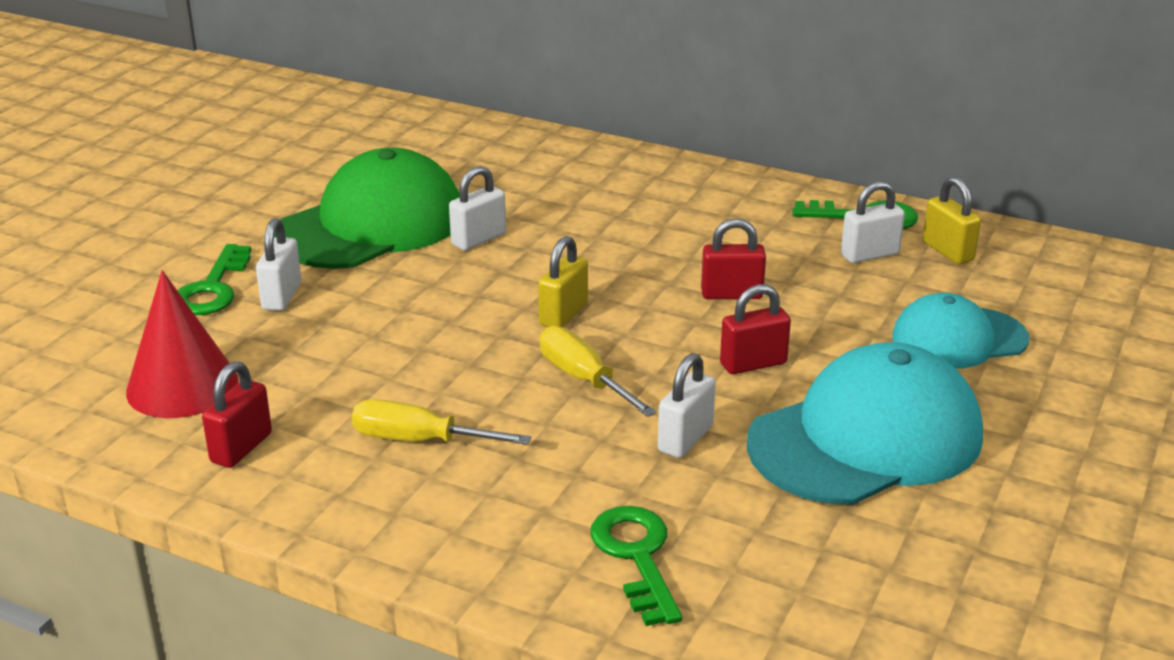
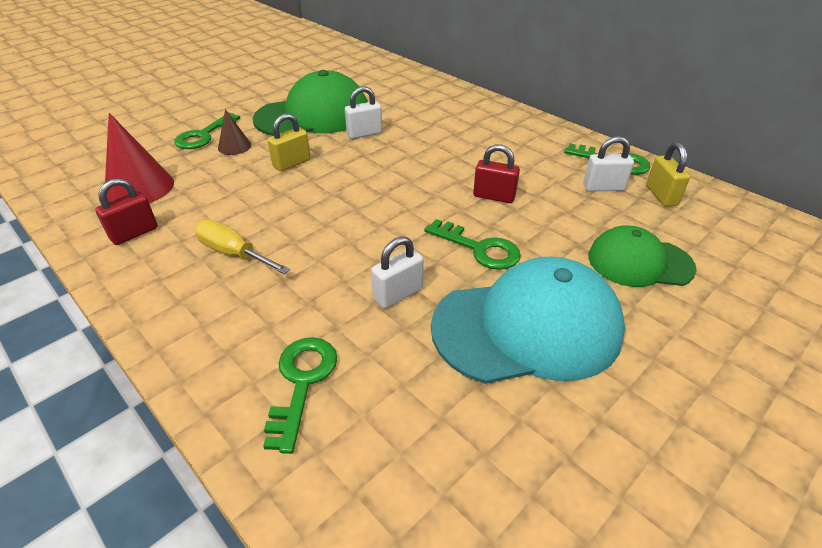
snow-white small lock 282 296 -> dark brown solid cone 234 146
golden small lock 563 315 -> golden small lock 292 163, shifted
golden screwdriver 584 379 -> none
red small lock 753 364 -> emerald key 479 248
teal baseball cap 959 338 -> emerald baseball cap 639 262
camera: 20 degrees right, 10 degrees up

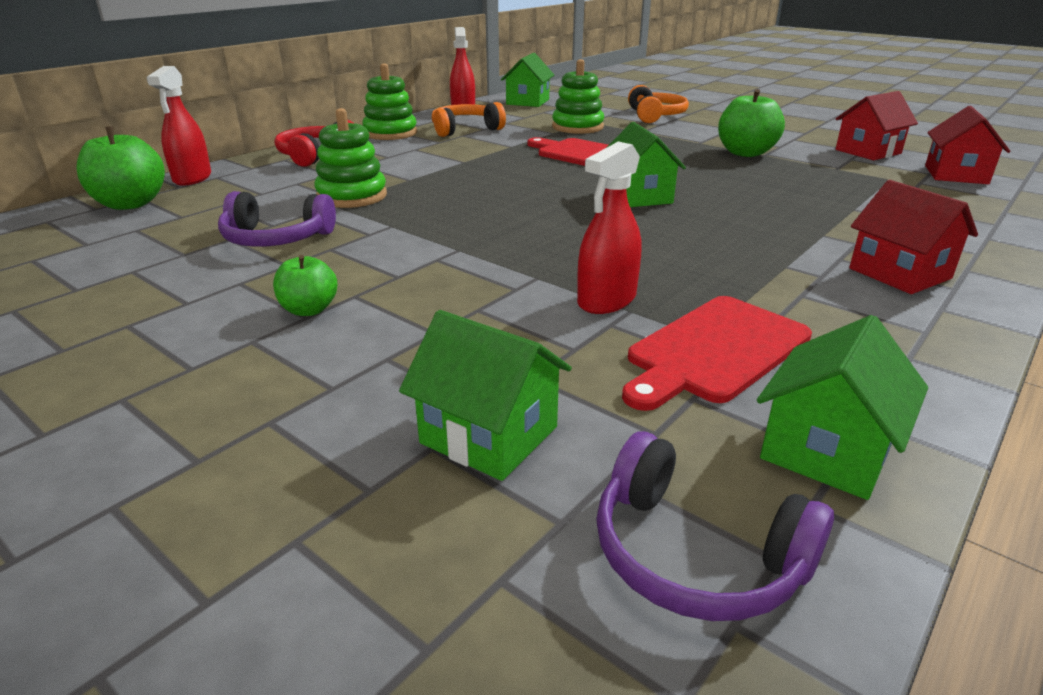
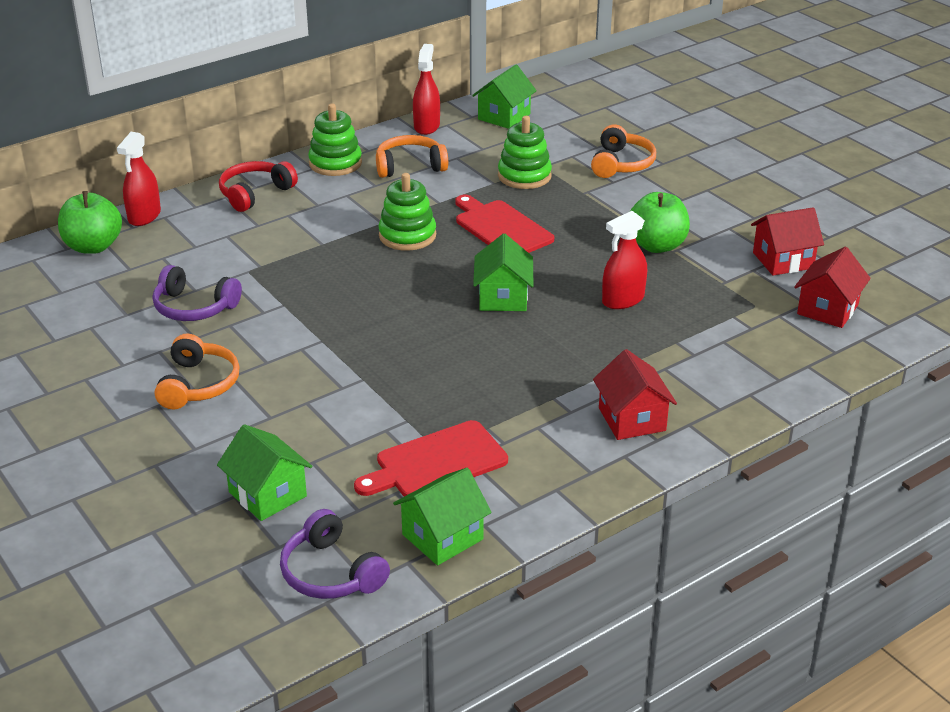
emerald toy apple 309 310 -> bright orange headphones 198 384
emerald stacking toy 352 196 -> emerald stacking toy 407 236, shifted
red sprayer 607 300 -> red sprayer 623 300, shifted
camera: 15 degrees right, 5 degrees up

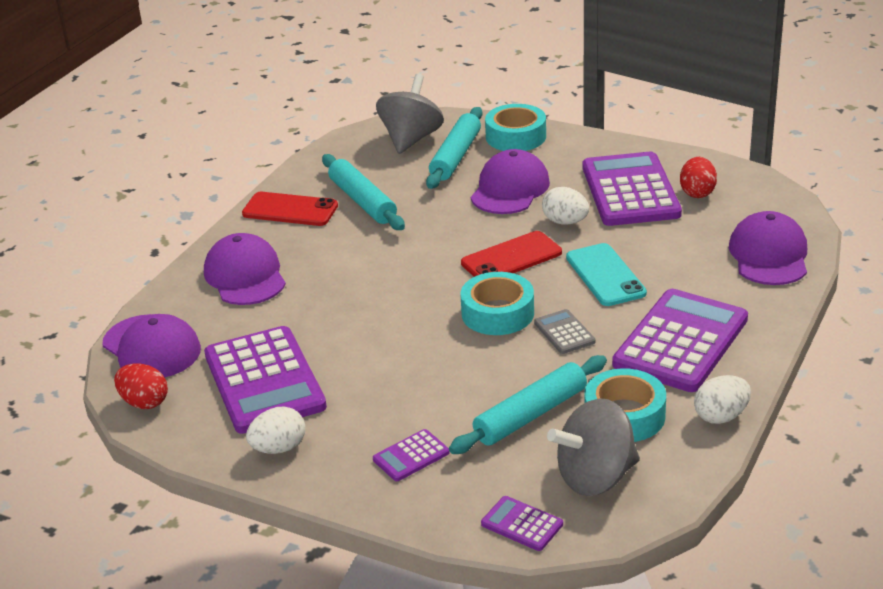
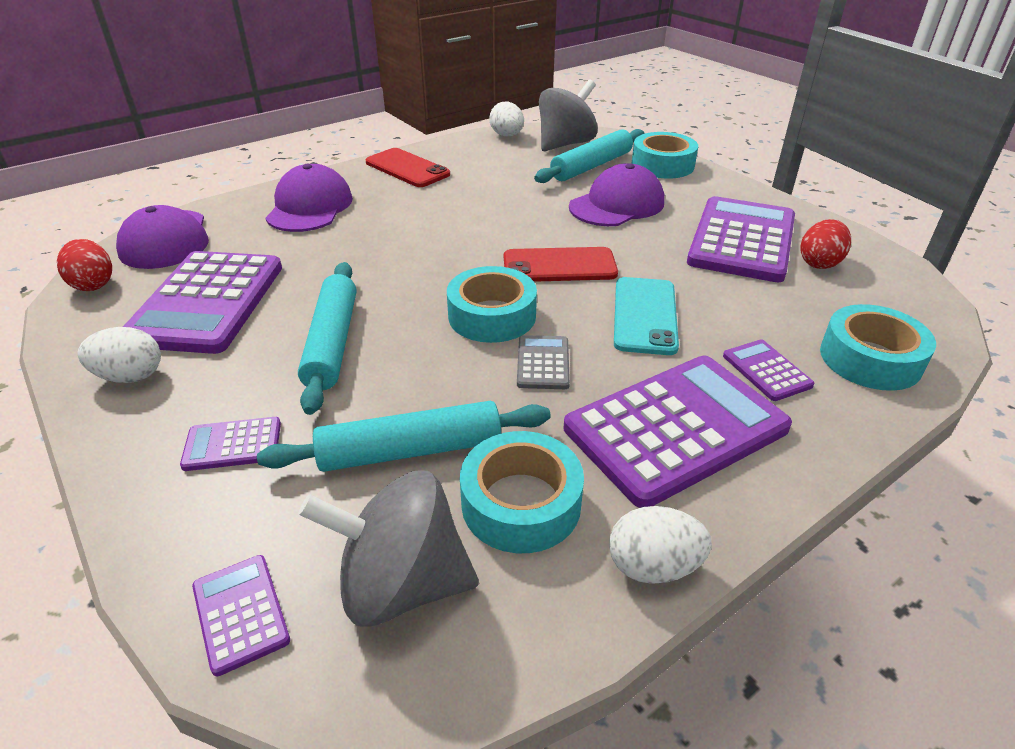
teal rolling pin 363 201 -> teal rolling pin 332 343, shifted
snow-white toy egg 565 222 -> snow-white toy egg 507 135, shifted
violet baseball cap 769 255 -> teal tape 870 359
none -> violet adding machine 766 370
camera: 25 degrees right, 5 degrees up

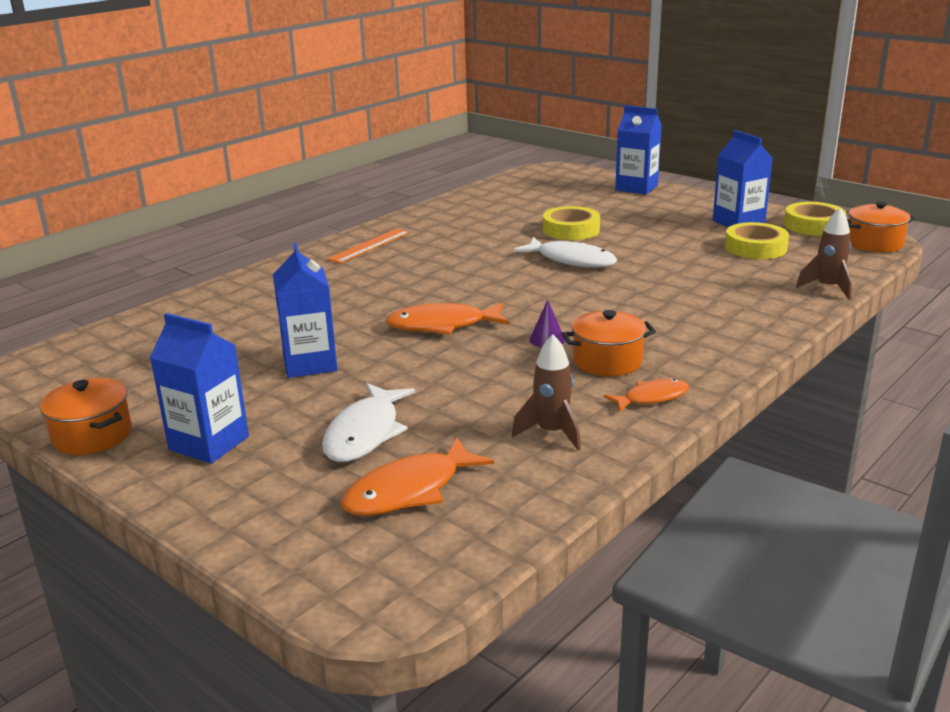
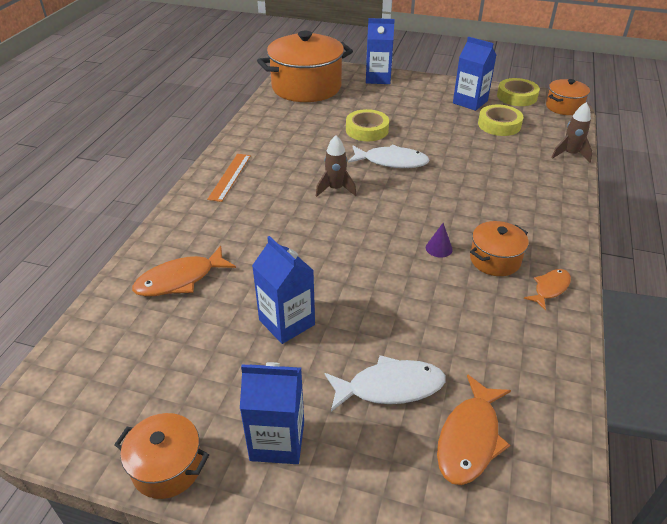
snow-white fish 365 433 -> snow-white fish 390 387, 90 degrees counterclockwise
bright orange fish 442 325 -> bright orange fish 180 279, shifted
dark brown rocket 551 433 -> dark brown rocket 335 189, shifted
none -> bright orange cooking pot 306 87
camera: 25 degrees left, 15 degrees up

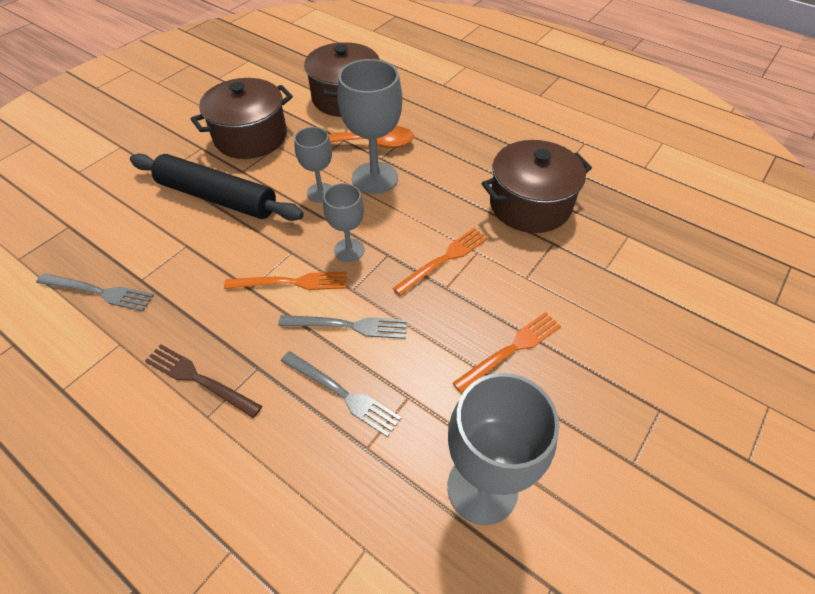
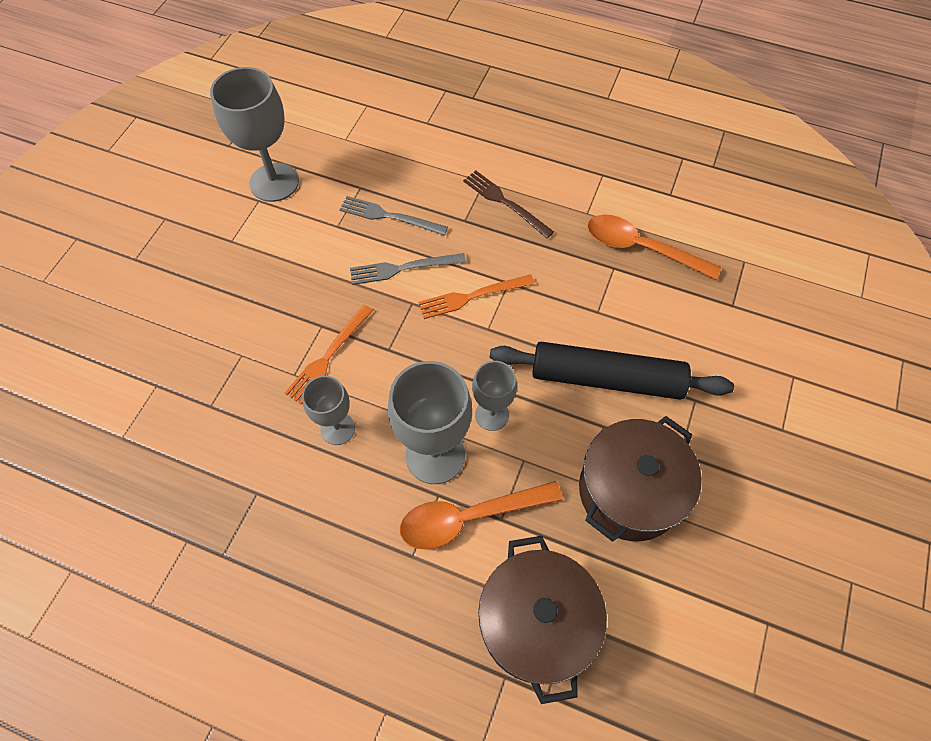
gray table fork 99 292 -> bright orange teaspoon 641 248
dark brown table fork 199 379 -> dark brown table fork 505 202, 150 degrees counterclockwise
gray goblet 349 250 -> gray goblet 337 428, shifted
bright orange table fork 511 350 -> none
dark brown cooking pot 530 205 -> none
camera: 165 degrees right, 10 degrees up

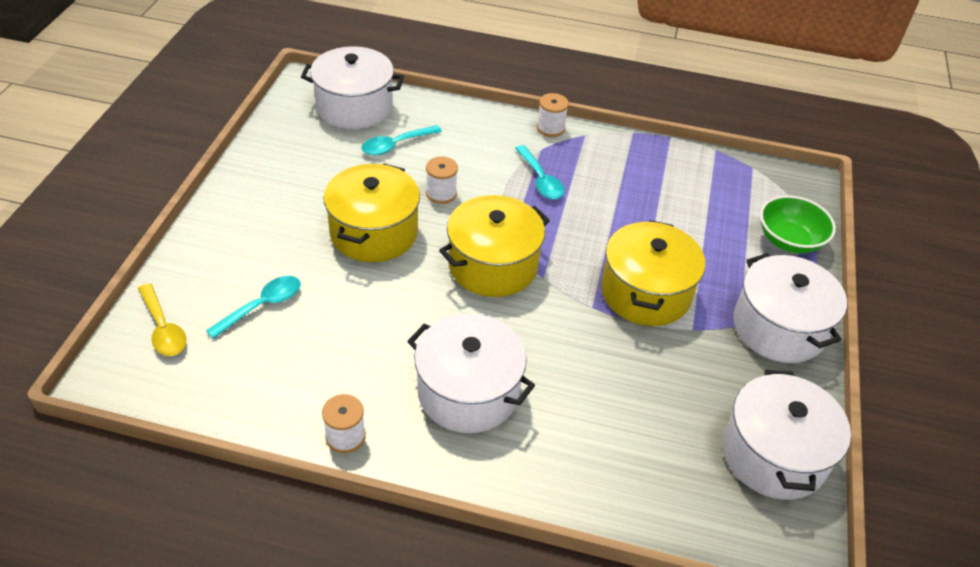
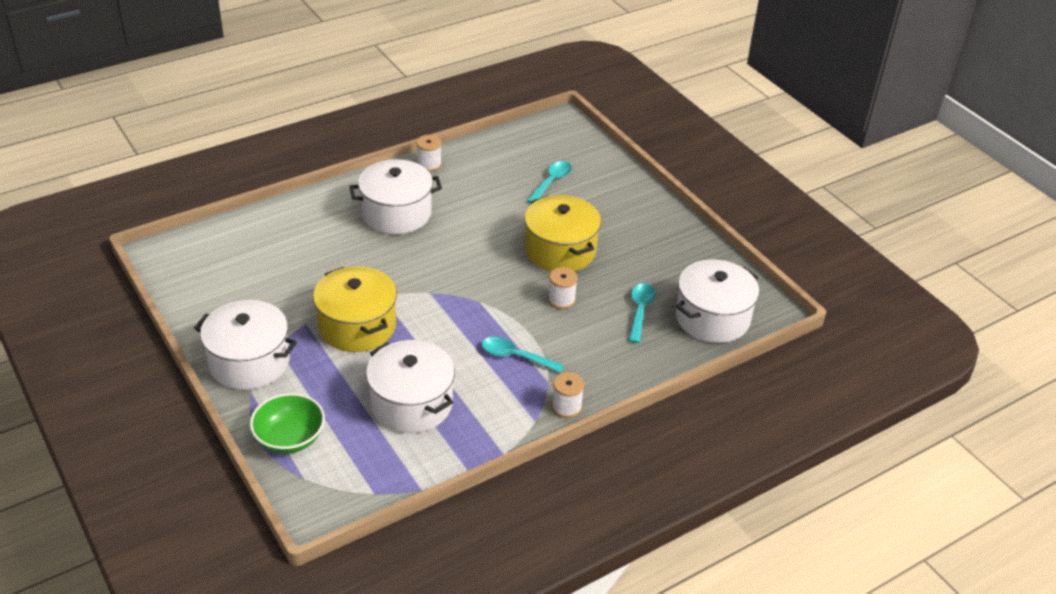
golden teaspoon 163 328 -> none
teal teaspoon 262 306 -> teal teaspoon 551 182, 150 degrees counterclockwise
golden cooking pot 493 265 -> none
snow-white cooking pot 774 454 -> snow-white cooking pot 411 404, shifted
camera: 135 degrees right, 5 degrees down

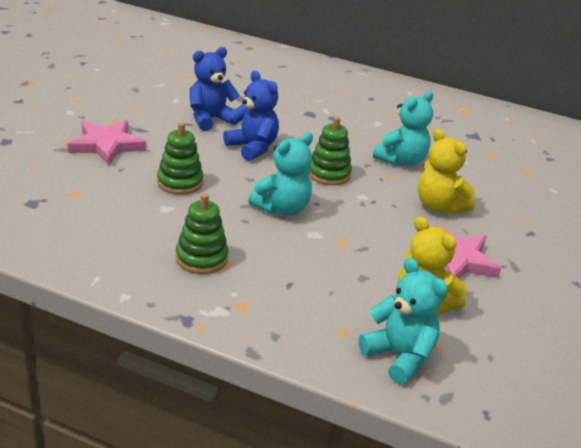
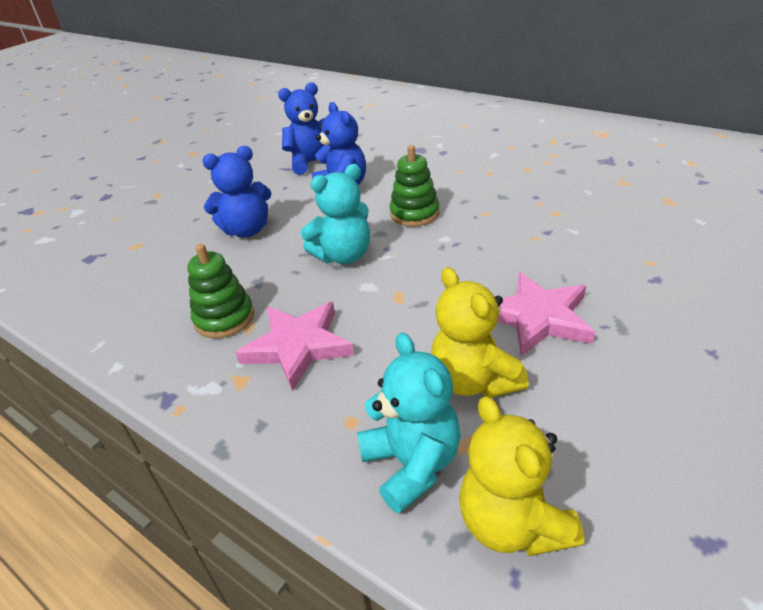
rose-pink star shape 106 145 -> rose-pink star shape 298 346, shifted
emerald stacking toy 180 182 -> blue teddy 247 230
teal teddy 401 160 -> none
golden teddy 439 206 -> golden teddy 512 523, shifted
camera: 20 degrees right, 5 degrees up

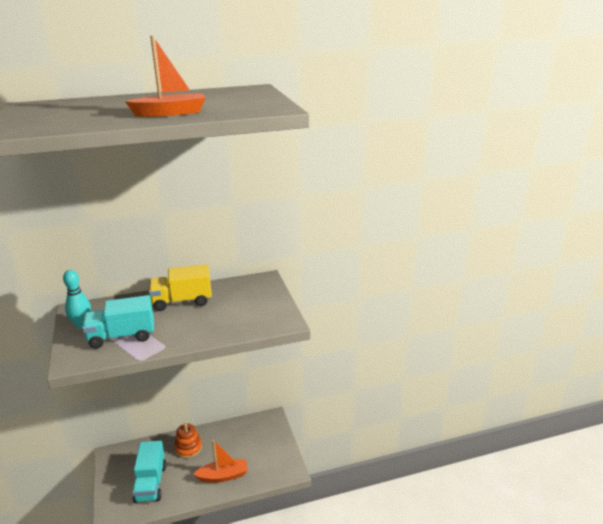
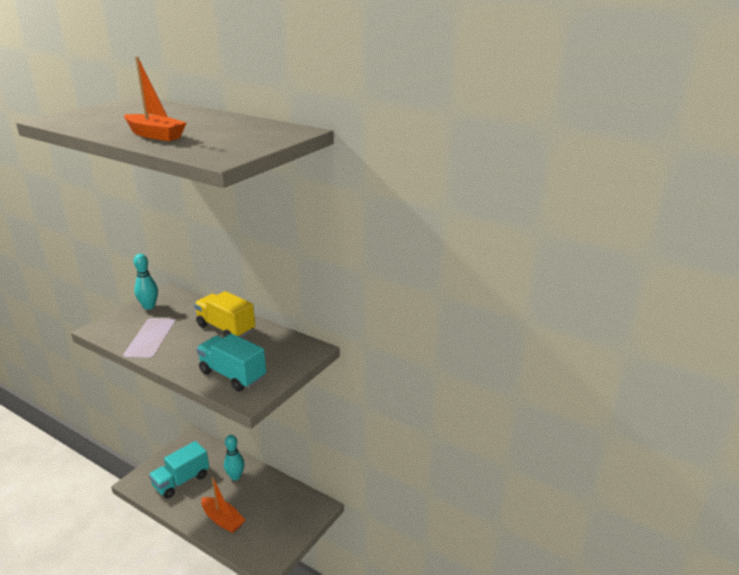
teal toy truck 122 336 -> teal toy truck 233 375, shifted
bright orange stacking toy 188 448 -> teal skittle 235 476
camera: 50 degrees right, 0 degrees up

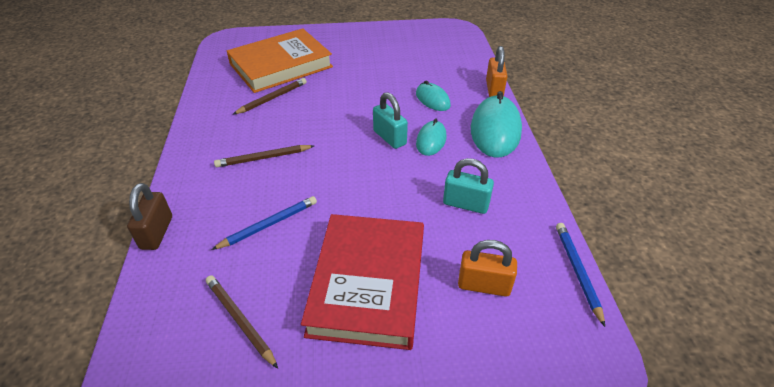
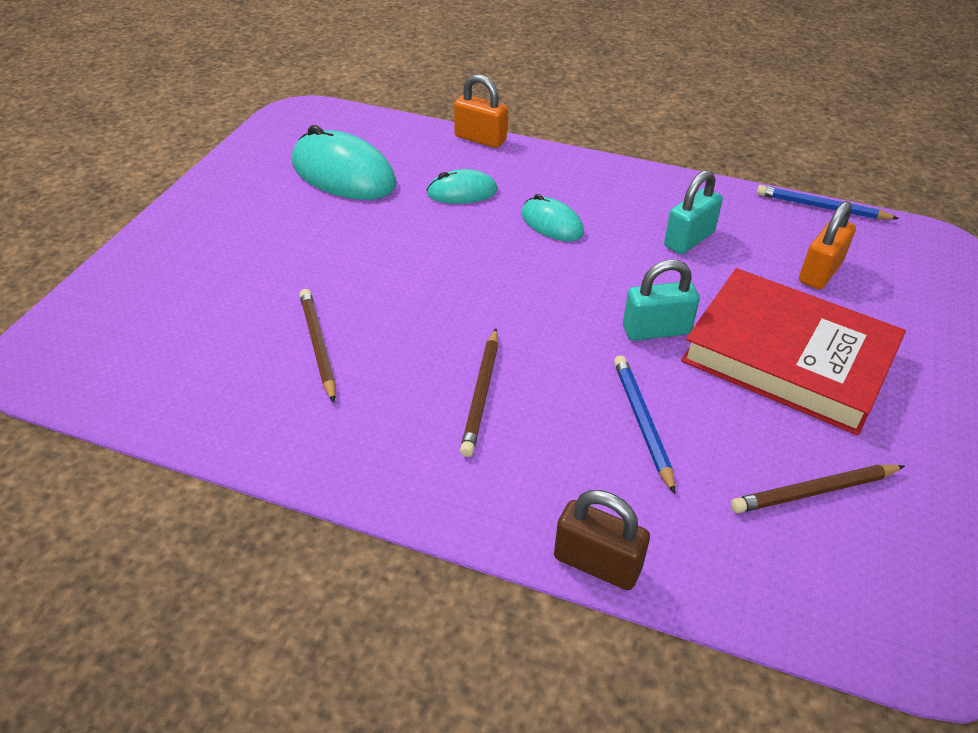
bright orange book 281 65 -> none
teal small lock 389 137 -> teal small lock 656 330, shifted
teal mouse 495 130 -> teal mouse 343 174, shifted
camera: 65 degrees left, 0 degrees up

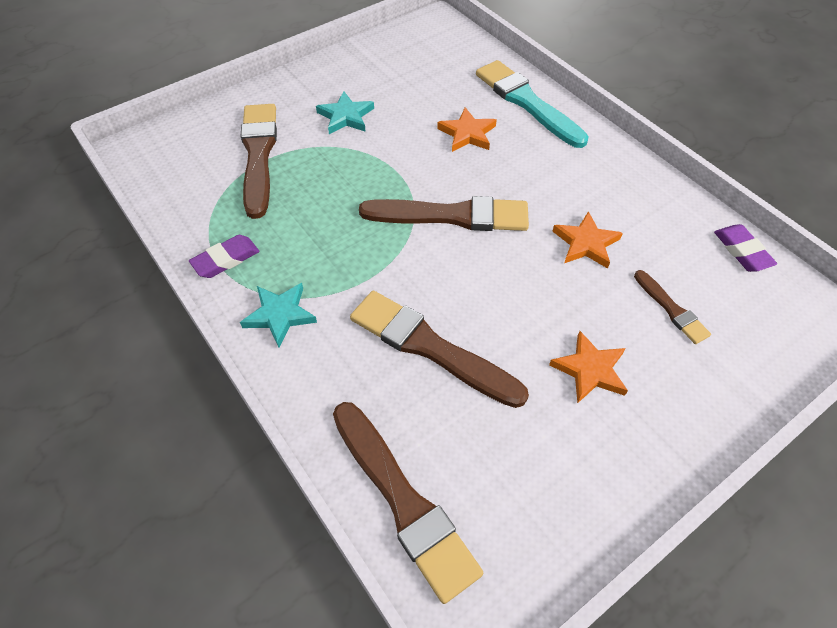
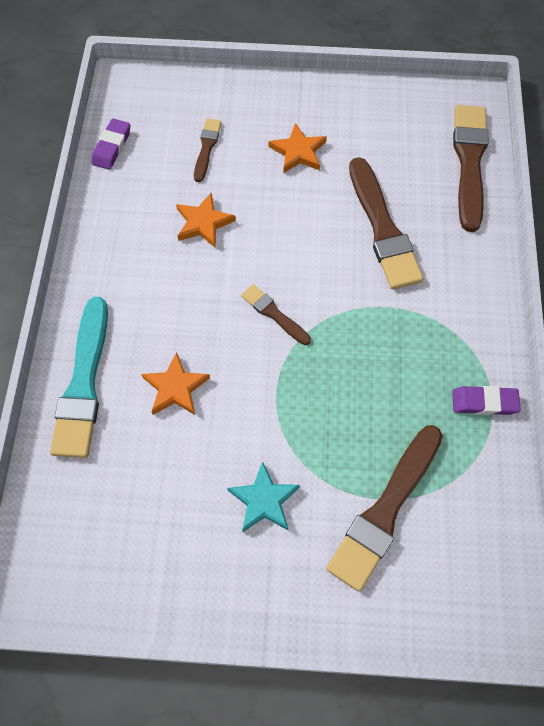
teal star shape 280 315 -> none
dark brown brush 451 216 -> dark brown brush 274 314, x0.52
camera: 140 degrees left, 10 degrees up

